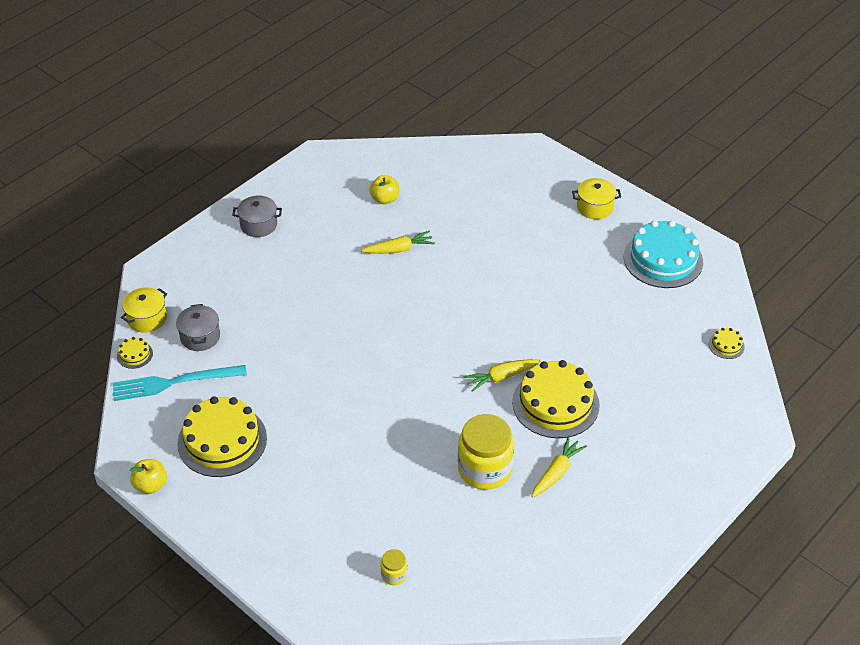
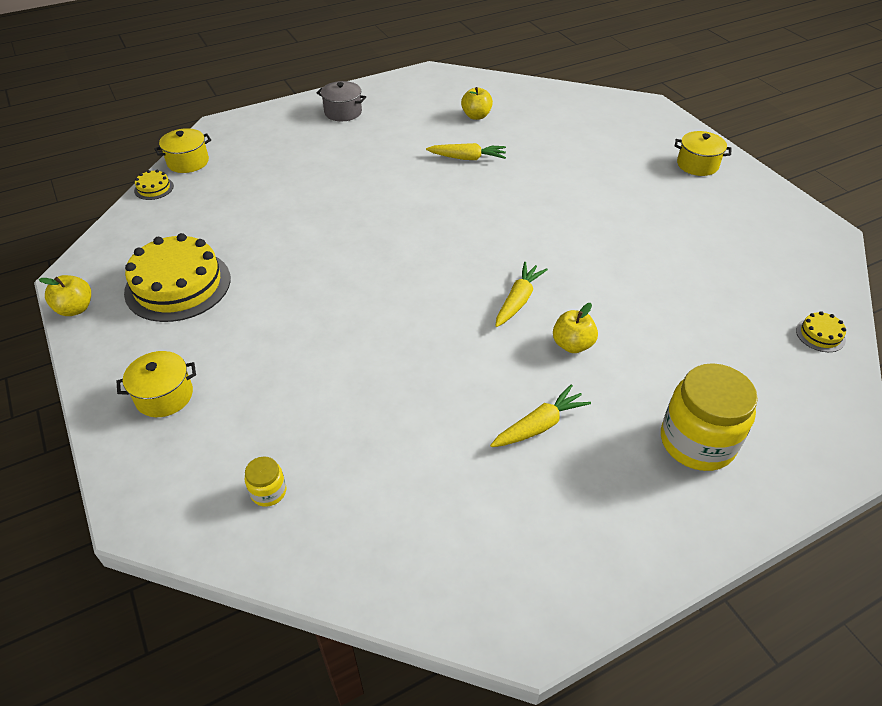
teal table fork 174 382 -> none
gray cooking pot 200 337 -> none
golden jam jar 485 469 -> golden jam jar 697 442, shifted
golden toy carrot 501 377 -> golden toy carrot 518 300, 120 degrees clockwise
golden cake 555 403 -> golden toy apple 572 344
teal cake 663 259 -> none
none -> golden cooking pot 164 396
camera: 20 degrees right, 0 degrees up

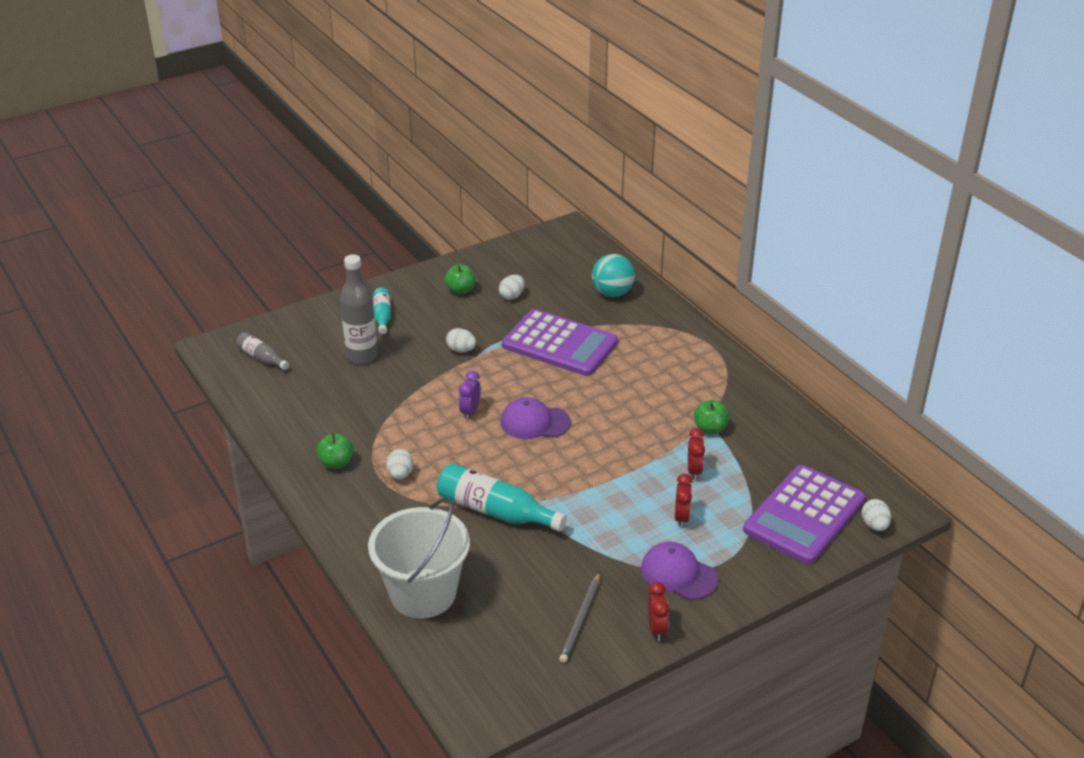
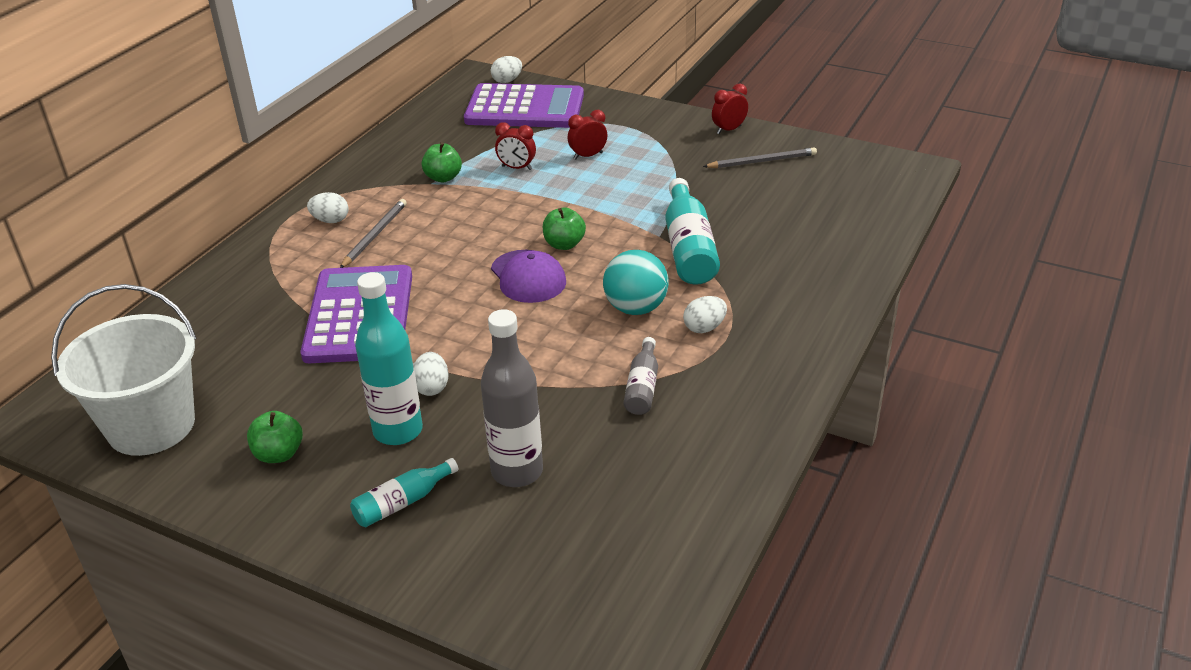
gray drink bottle 262 358 -> gray drink bottle 642 387, shifted
emerald toy apple 336 463 -> emerald toy apple 564 244, shifted
snow-white bucket 423 593 -> snow-white bucket 151 426, shifted
violet alarm clock 470 412 -> none
snow-white toy egg 512 296 -> snow-white toy egg 330 220, shifted
teal play ball 612 293 -> teal play ball 636 308, shifted
violet baseball cap 678 574 -> none
red alarm clock 694 471 -> red alarm clock 517 168, 135 degrees counterclockwise
none -> gray wooden pencil 375 235
none -> teal drink bottle 398 431
camera: 120 degrees left, 0 degrees up

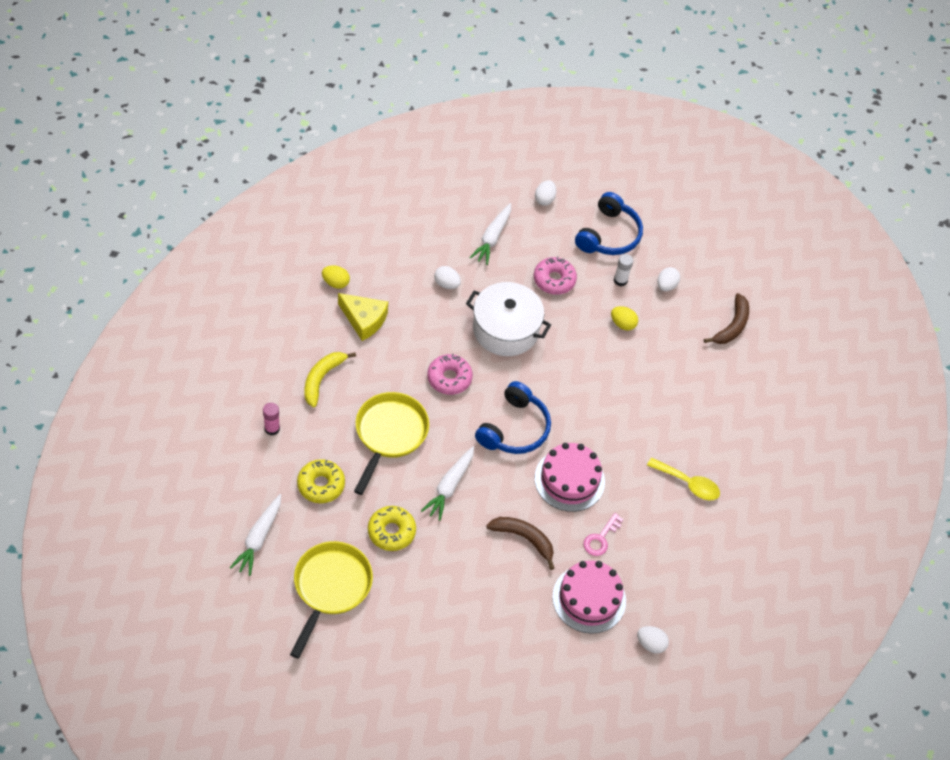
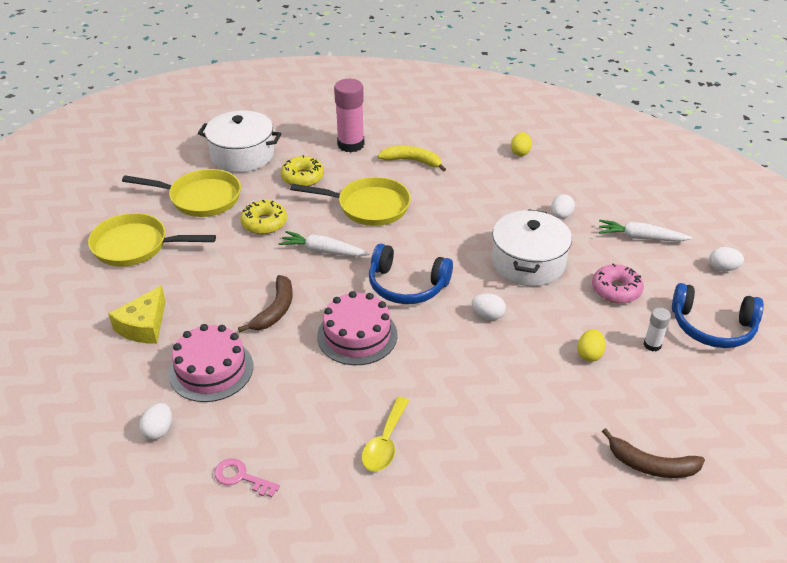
snow-white toy carrot 259 538 -> snow-white cooking pot 242 155
rose-pink glue 272 428 -> rose-pink glue 350 144, x1.98
golden piece of cheese 364 320 -> golden piece of cheese 144 326, shifted
rose-pink glazed donut 449 378 -> none
rose-pink key 601 538 -> rose-pink key 241 477, shifted
snow-white toy egg 666 285 -> snow-white toy egg 488 315, shifted
none -> golden skillet 135 246
camera: 85 degrees right, 15 degrees down

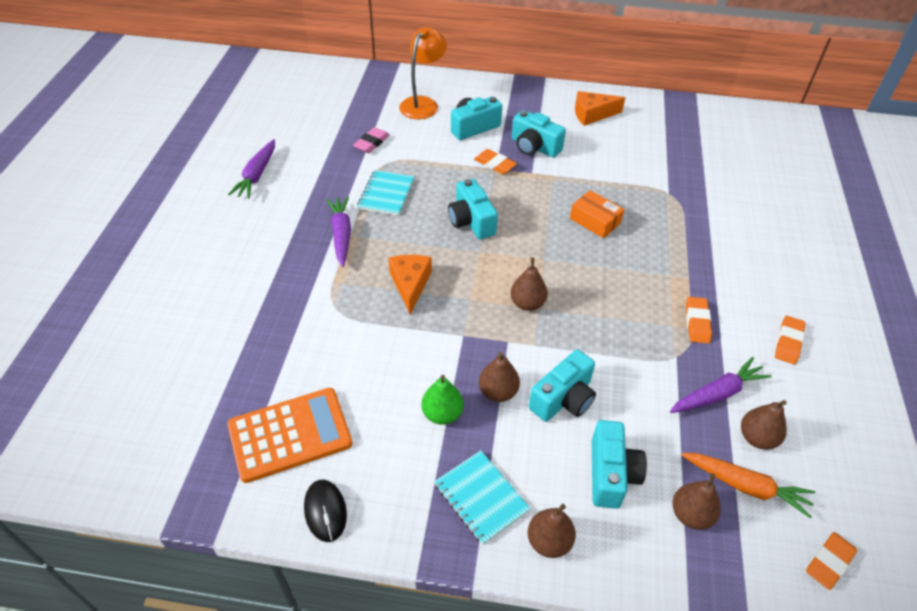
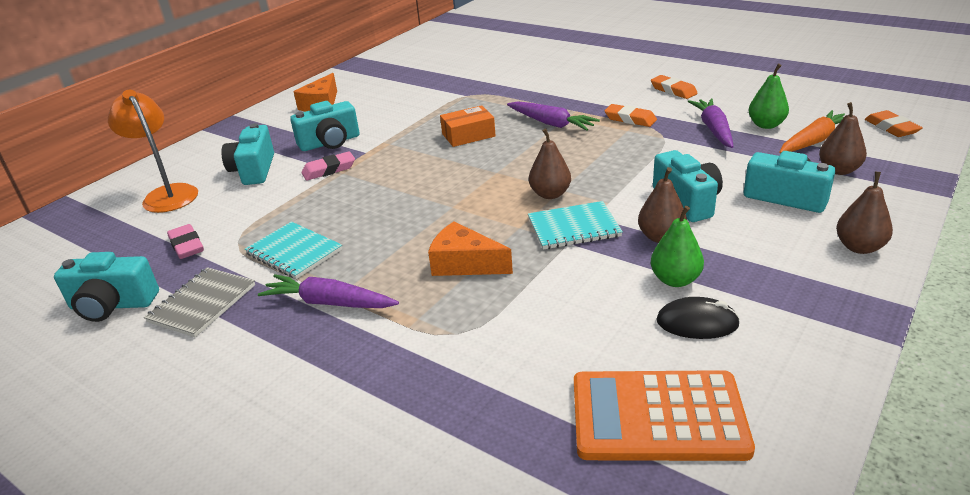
bright orange adding machine 290 434 -> bright orange adding machine 658 417, 90 degrees counterclockwise
violet toy carrot 257 175 -> violet toy carrot 551 123, shifted
ebony mouse 325 511 -> ebony mouse 697 322, shifted
teal notepad 481 497 -> teal notepad 573 227, shifted
teal camera 471 221 -> teal camera 113 305, shifted
bright orange pencil eraser 495 164 -> rose-pink pencil eraser 329 170
dark brown pear fruit 757 438 -> emerald pear fruit 766 125
none -> gray notepad 202 303
camera: 60 degrees left, 15 degrees down

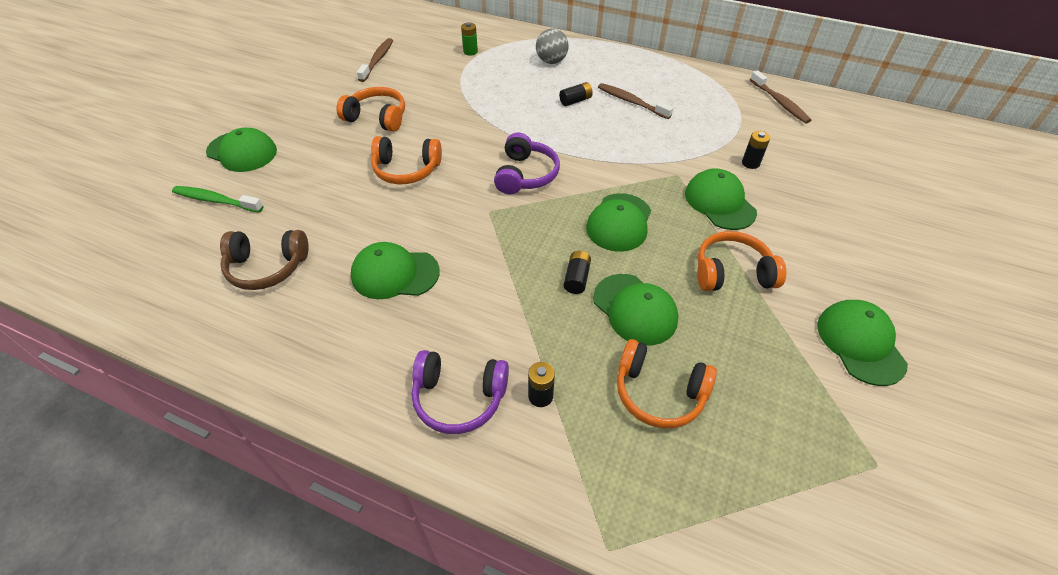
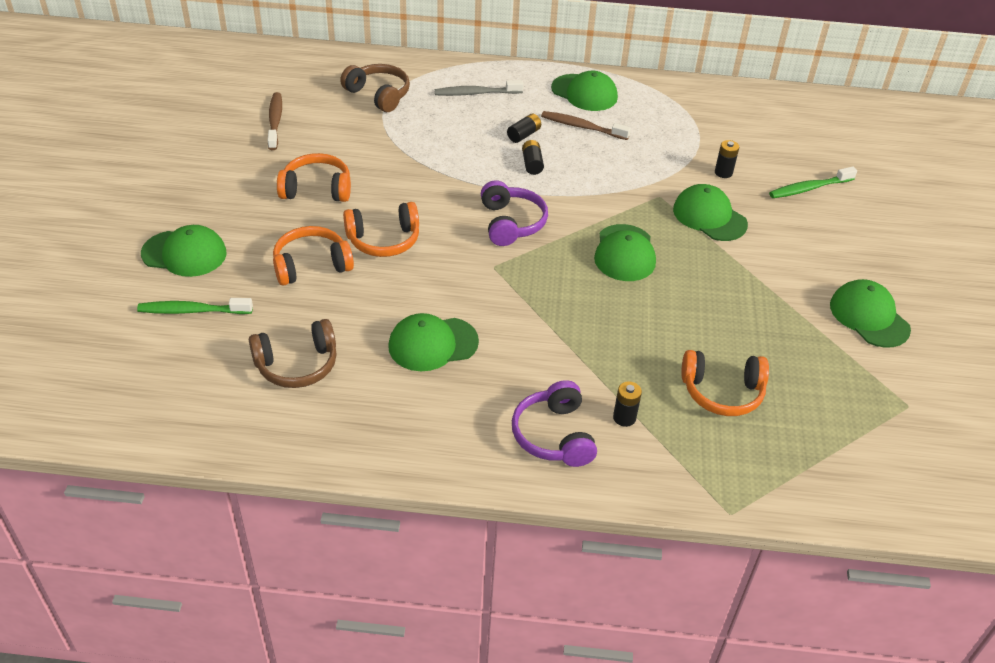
violet headphones 459 397 -> violet headphones 554 435, 90 degrees clockwise
emerald power cell 470 52 -> dark brown headphones 378 95
gray play ball 551 61 -> gray dental brush 476 93
ebony power cell 576 278 -> ebony power cell 532 164, shifted
emerald baseball cap 635 309 -> emerald baseball cap 584 93, shifted
bright orange headphones 732 273 -> bright orange headphones 311 265, shifted
dark brown dental brush 779 102 -> none
none -> emerald dental brush 809 188
camera: 20 degrees left, 5 degrees down

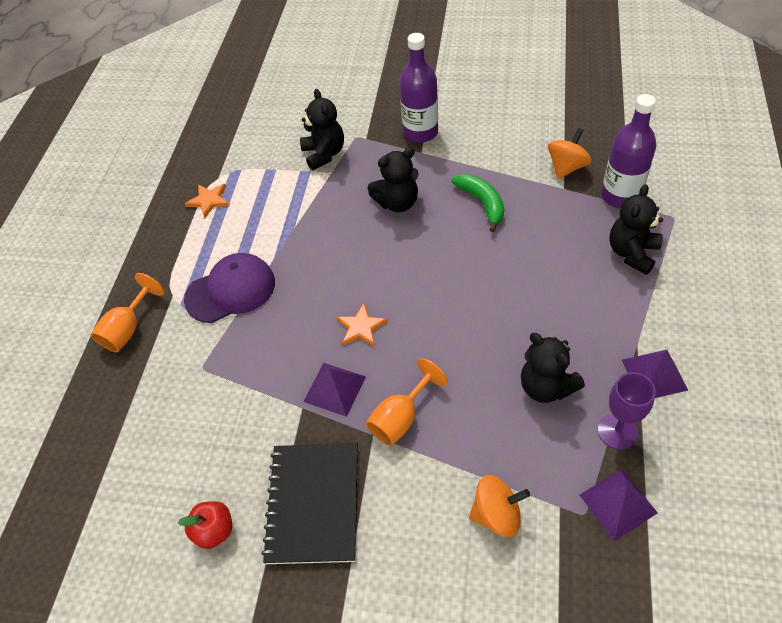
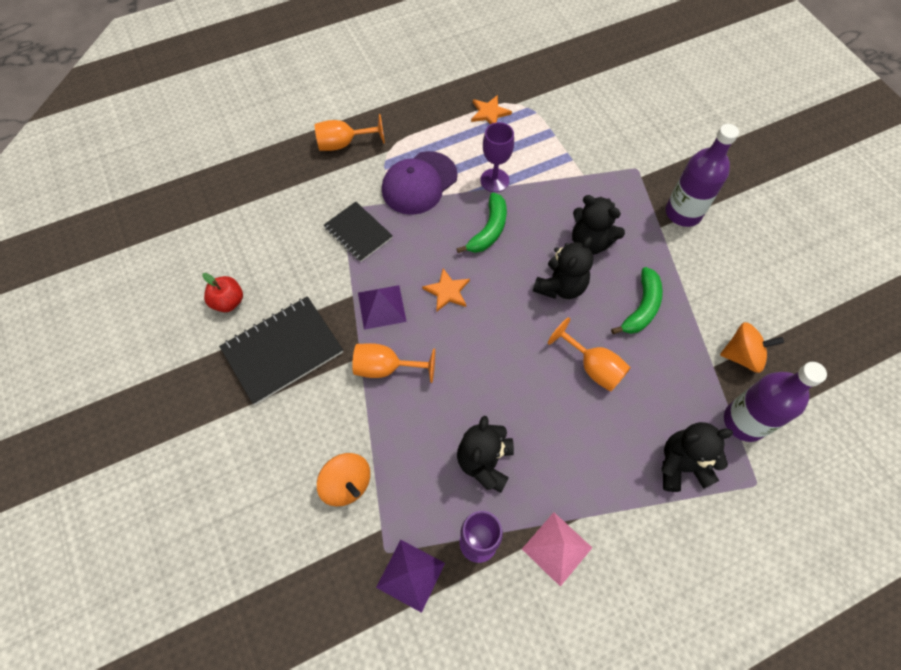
violet baseball cap 231 290 -> violet baseball cap 419 183, 105 degrees clockwise
ebony teddy 324 154 -> ebony teddy 560 286, shifted
violet pyramid shape 654 374 -> rose-pink pyramid shape 557 548
none -> ebony notepad 358 233
none -> emerald banana fruit 489 230
none -> violet goblet 494 180
none -> bright orange goblet 593 367
camera: 50 degrees right, 10 degrees up

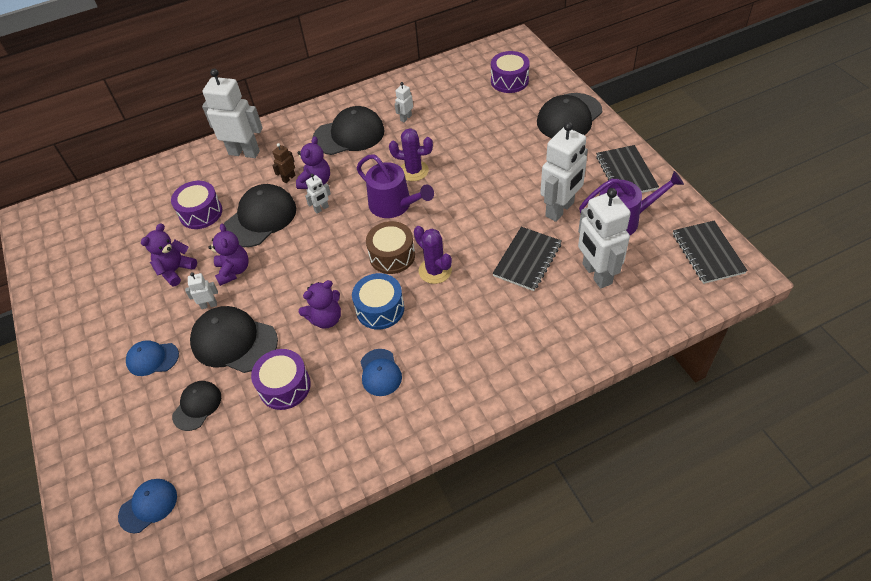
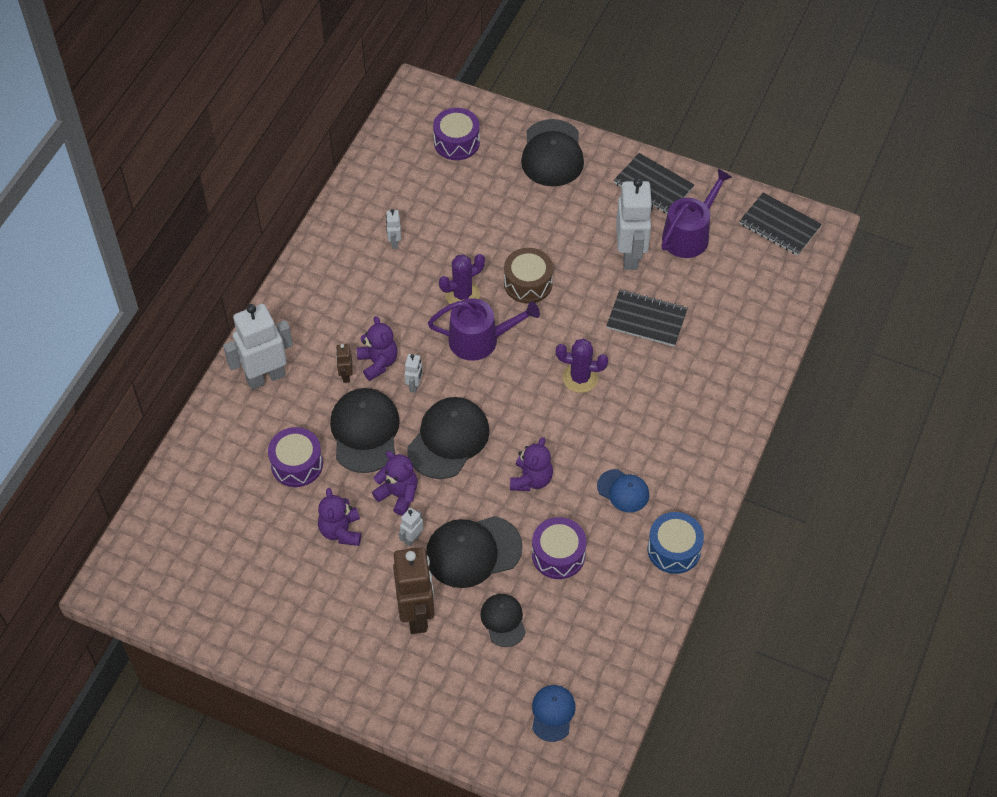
blue baseball cap 152 358 -> dark brown toy robot 417 615
ebony baseball cap 349 135 -> ebony baseball cap 448 439, shifted
blue drum 380 309 -> blue drum 674 549, shifted
dark brown drum 392 255 -> dark brown drum 528 283, shifted
ebony notepad 527 260 -> ebony notepad 646 319, 60 degrees counterclockwise
snow-white toy robot 596 274 -> none
camera: 45 degrees left, 5 degrees up

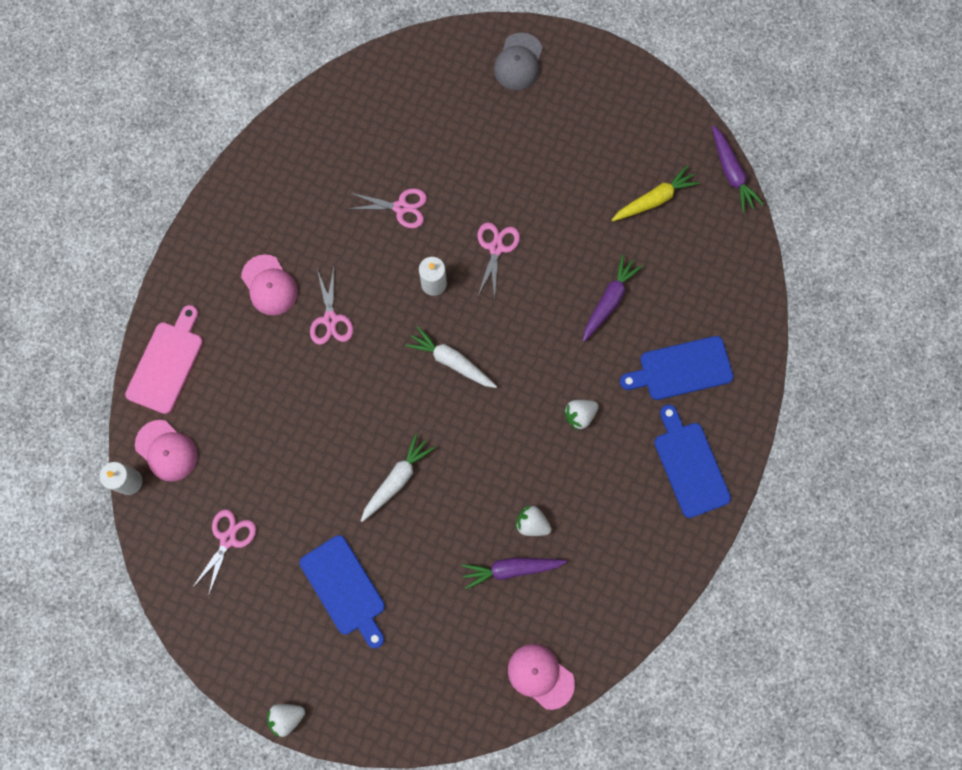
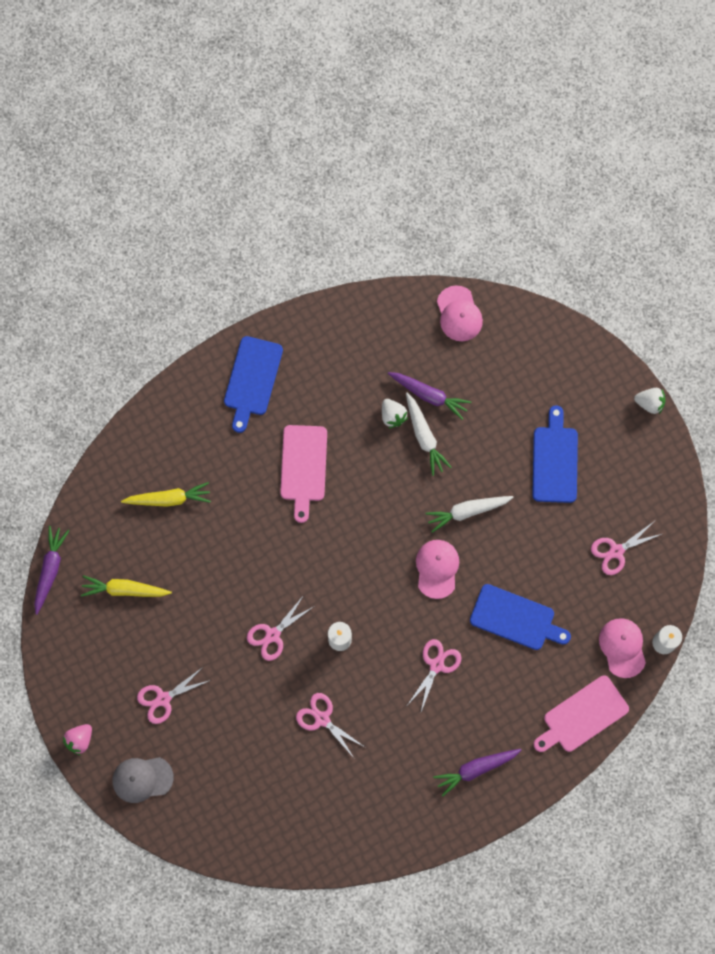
rose-pink baseball cap 269 285 -> rose-pink baseball cap 437 568, shifted
snow-white toy carrot 451 361 -> snow-white toy carrot 424 437, shifted
gray baseball cap 518 62 -> gray baseball cap 142 779, 150 degrees counterclockwise
snow-white strawberry 579 415 -> rose-pink chopping board 303 467
violet toy carrot 609 300 -> violet toy carrot 476 769, shifted
blue chopping board 681 369 -> blue chopping board 516 618, shifted
none -> rose-pink strawberry 79 740
none -> golden toy carrot 169 498
none -> rose-pink scissors 163 699
camera: 145 degrees left, 0 degrees up

